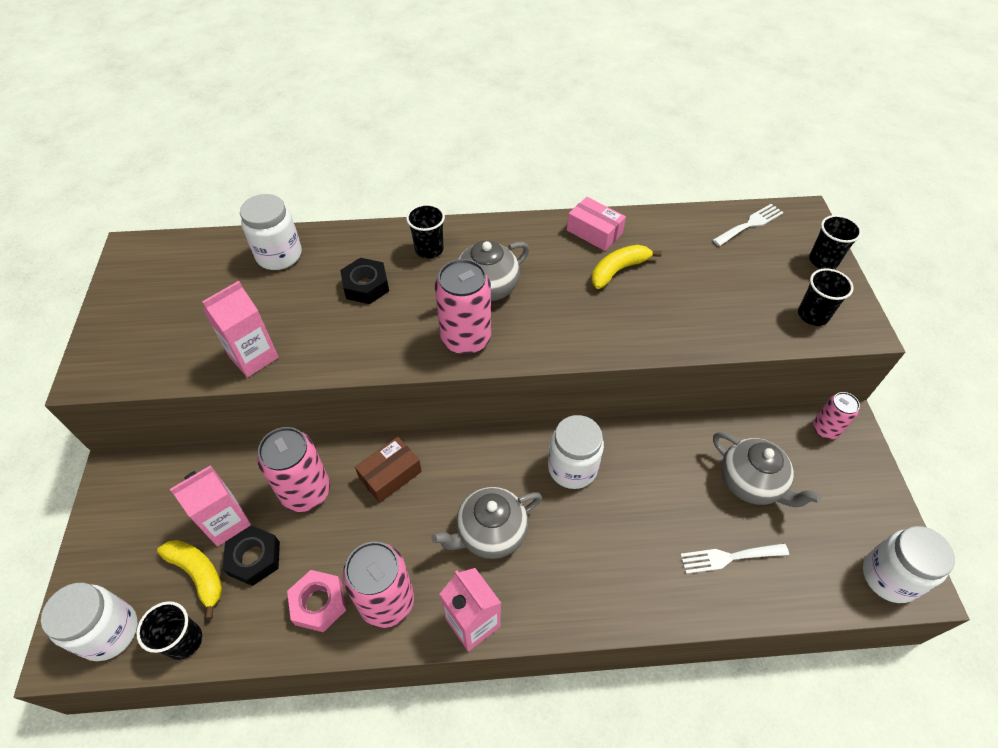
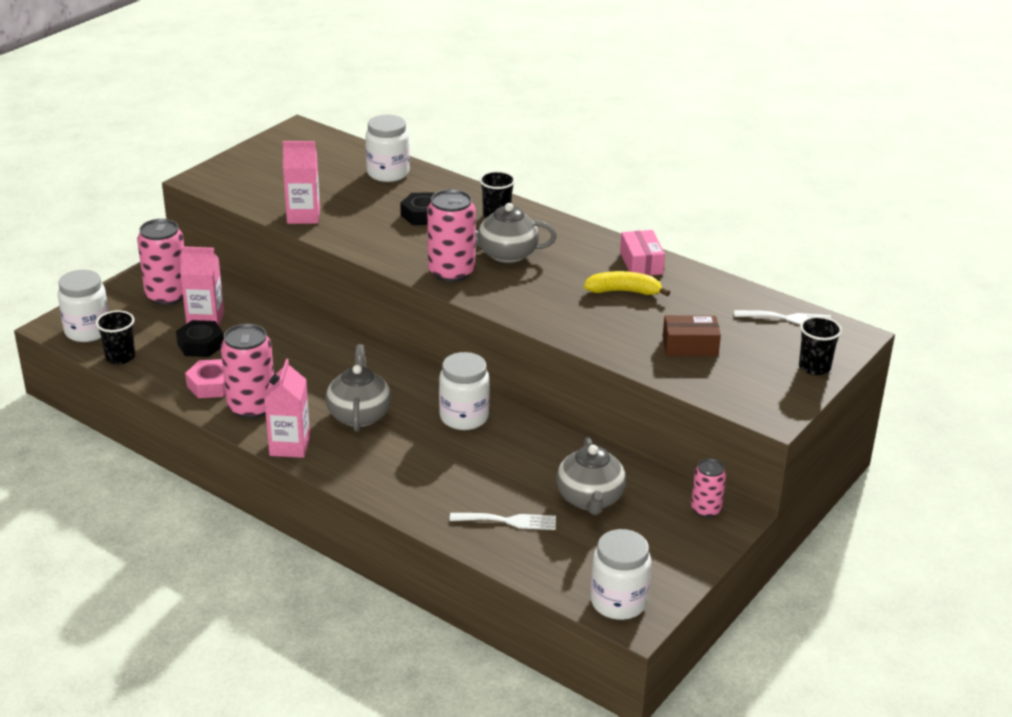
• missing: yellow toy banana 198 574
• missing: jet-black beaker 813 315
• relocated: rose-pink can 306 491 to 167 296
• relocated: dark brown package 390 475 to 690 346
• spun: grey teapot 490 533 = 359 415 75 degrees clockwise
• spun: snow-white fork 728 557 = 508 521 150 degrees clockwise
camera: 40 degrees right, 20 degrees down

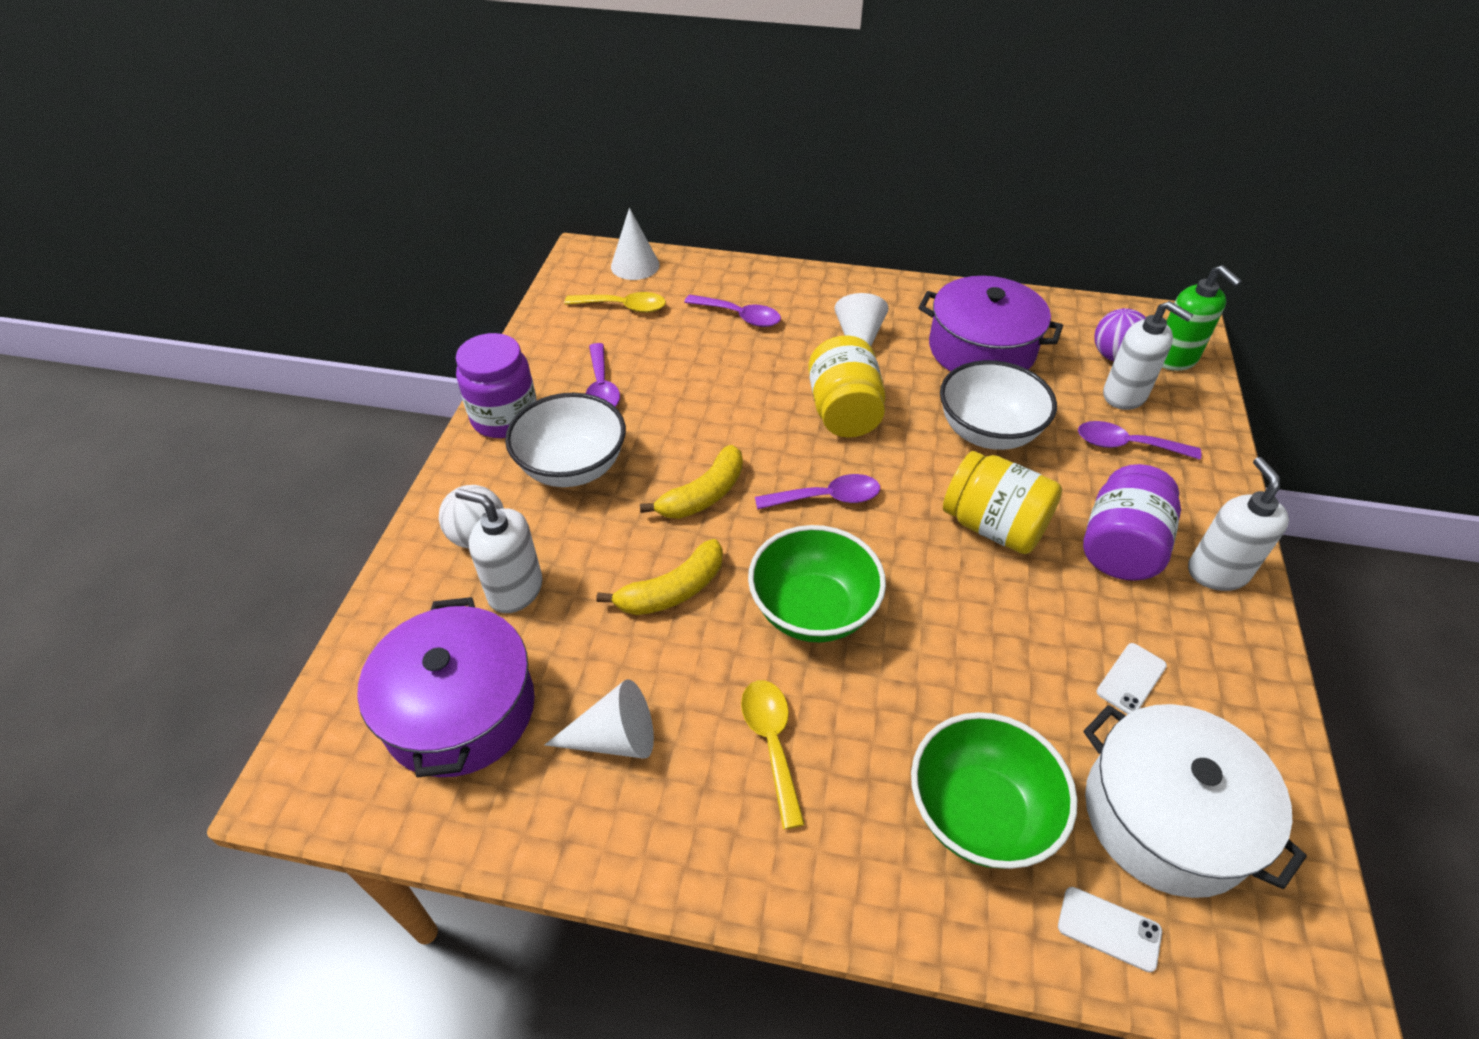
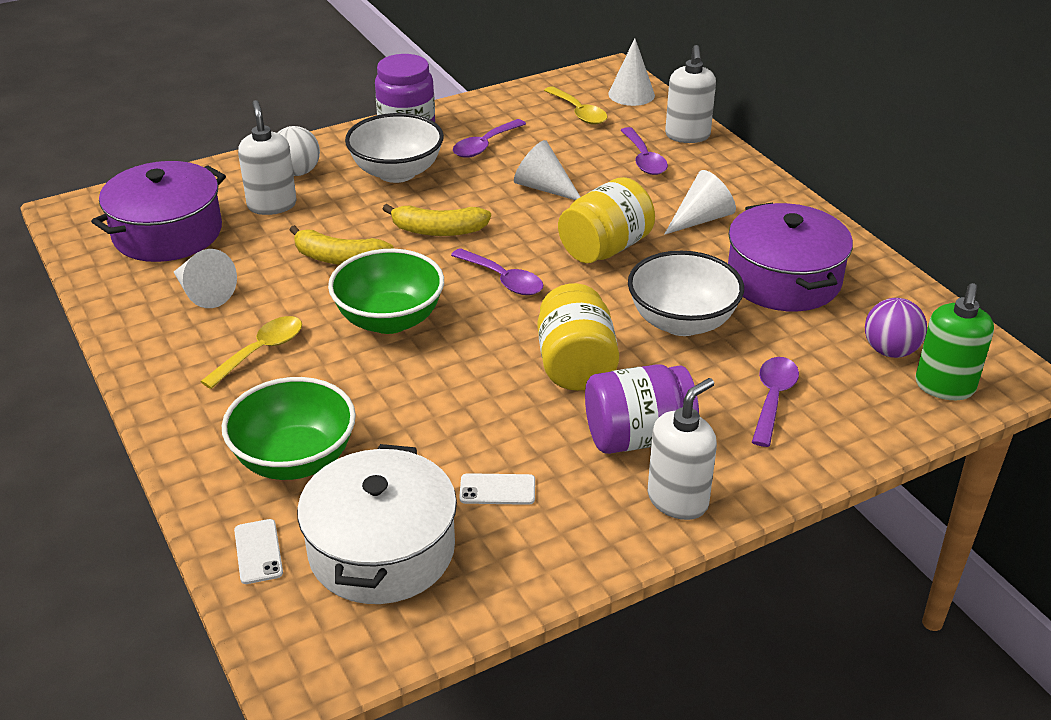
• appeared: snow-white cone shape 544 188
• relocated: snow-white pump bottle 1125 395 to 687 136
• spun: purple tablespoon 1126 445 = 773 398 45 degrees clockwise
camera: 50 degrees right, 10 degrees down

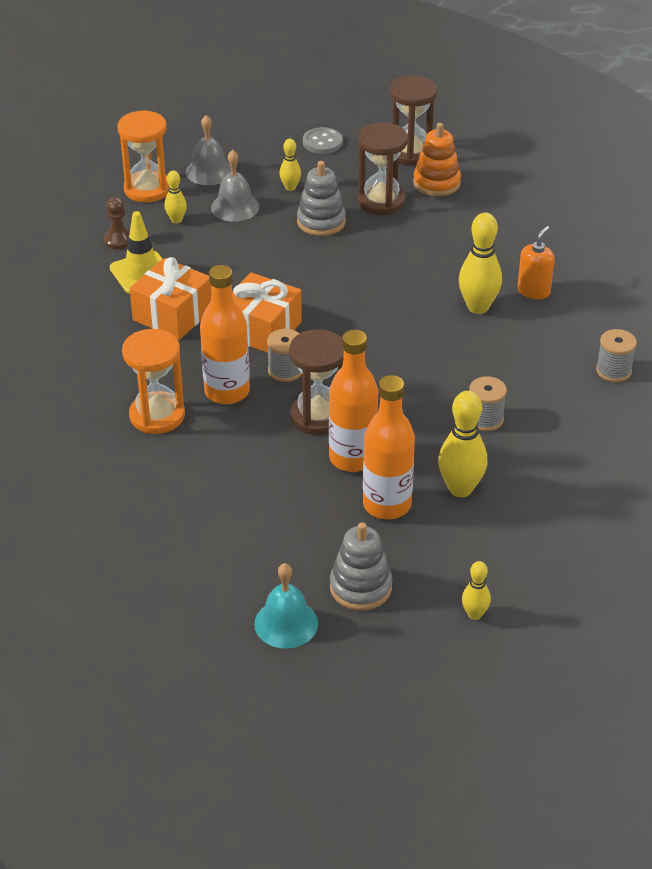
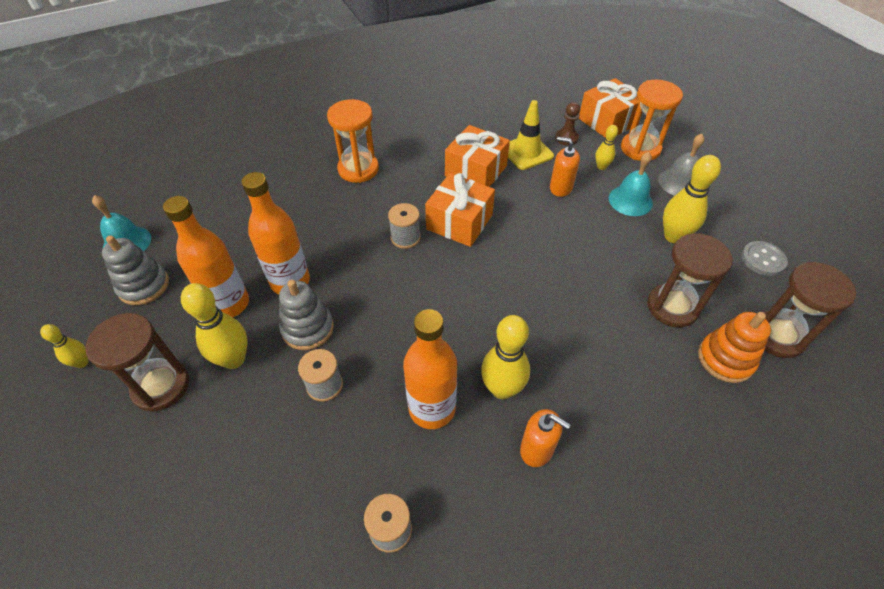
• appeared: bright orange pump bottle 560 188
• appeared: bright orange wrapped gift 608 121
• relocated: bright orange bottle 227 392 to 432 408
• relocated: dark brown hourglass 318 416 to 161 386
• relocated: grey stacking rings 321 222 to 307 328
• colour: grey school bell 235 207 to teal school bell 630 200
• size: yellow tenpin 290 187 = 673 236 x1.82
camera: 90 degrees right, 10 degrees up

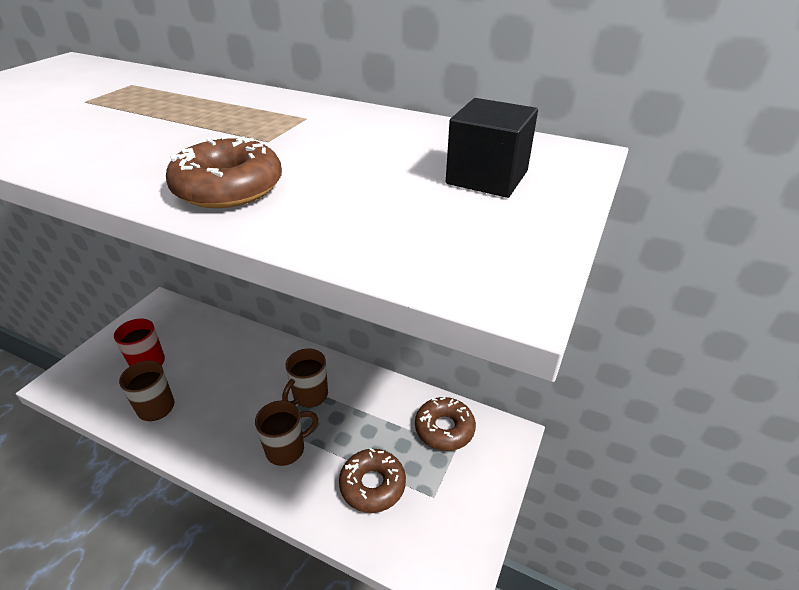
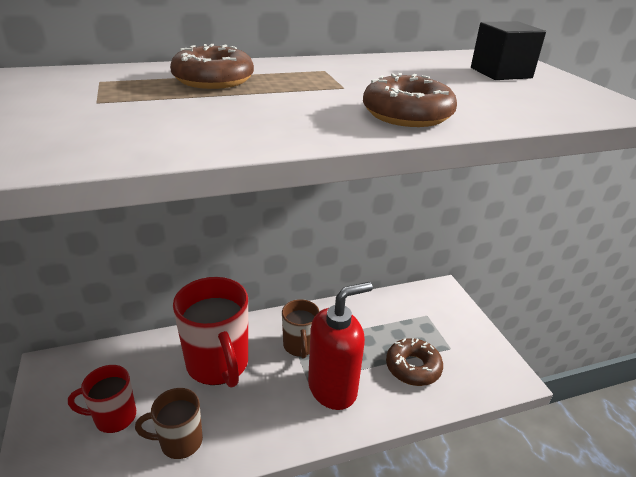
• appeared: red tea mug 218 364
• relocated: dark brown doughnut 444 429 to 213 80
• exchanged: dark brown tea mug 287 449 to red pump bottle 333 388
camera: 45 degrees left, 5 degrees down

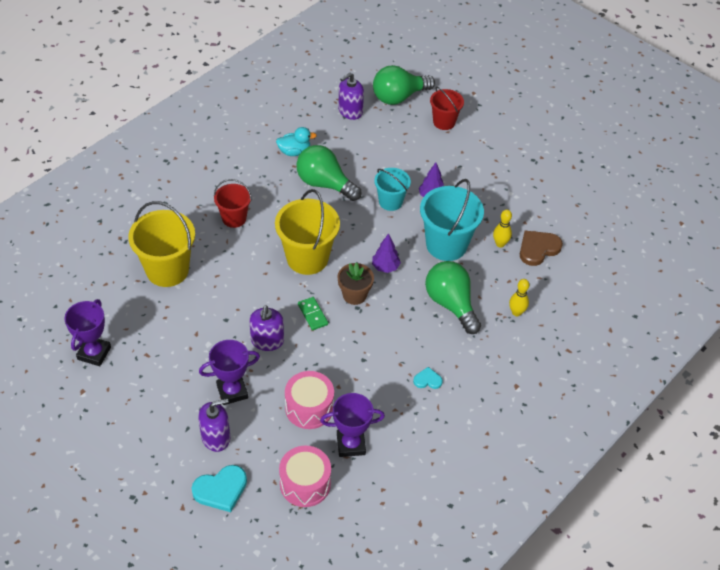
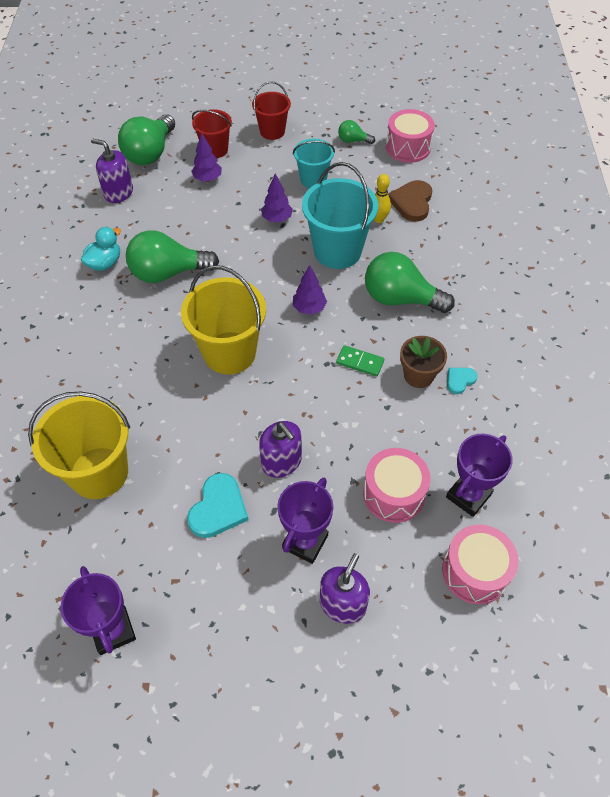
• missing: yellow tenpin 516 312
• appeared: purple tree 207 179
• appeared: green bulb 353 141
• appeared: rose-pink drum 408 147
• relocated: teal love heart 221 489 to 218 508
• relocated: red sand bucket 234 218 to 272 131
• relocated: green domino 313 314 to 360 362
• relocated: dark brown plant pot 354 295 to 418 375
• relocated: teal sand bucket 390 202 to 313 179
• spun: purple pump bottle 350 111 = 118 193 105 degrees clockwise
camera: 40 degrees left, 5 degrees up

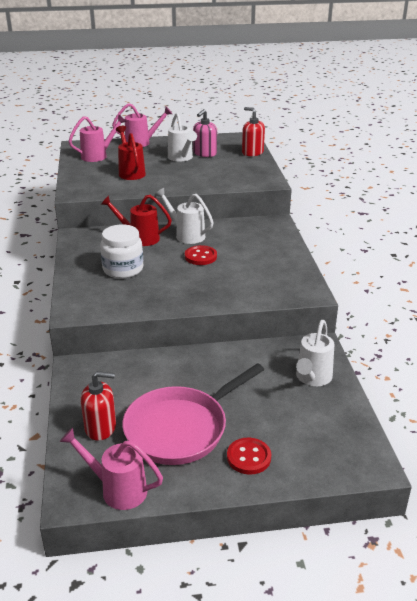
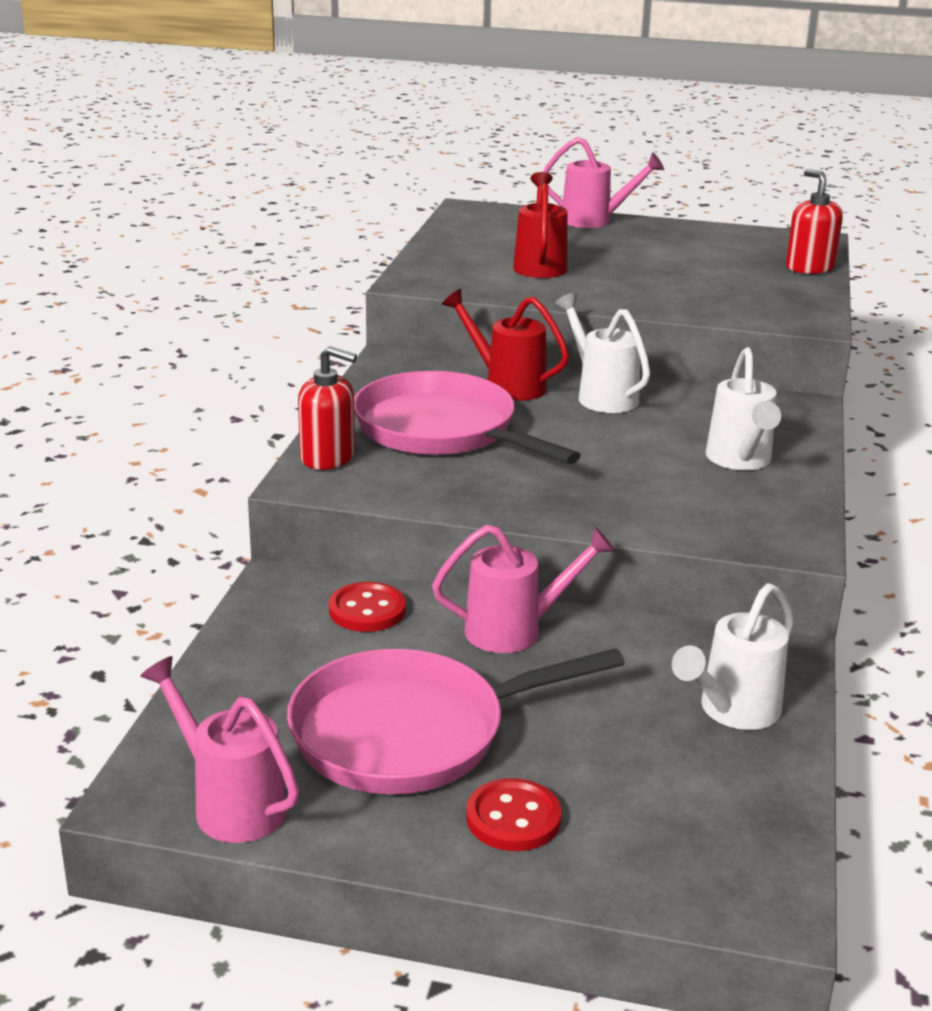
• missing: rose-pink pump bottle 205 153
• relocated: rose-pink watering can 98 156 to 515 630
• relocated: red pump bottle 100 427 to 328 457
• relocated: snow-white watering can 181 158 to 740 461
• relocated: red shirt button 200 256 to 367 610
• exchanged: snow-white preserve jar 123 269 to rose-pink skillet 442 430
camera: 20 degrees right, 5 degrees down

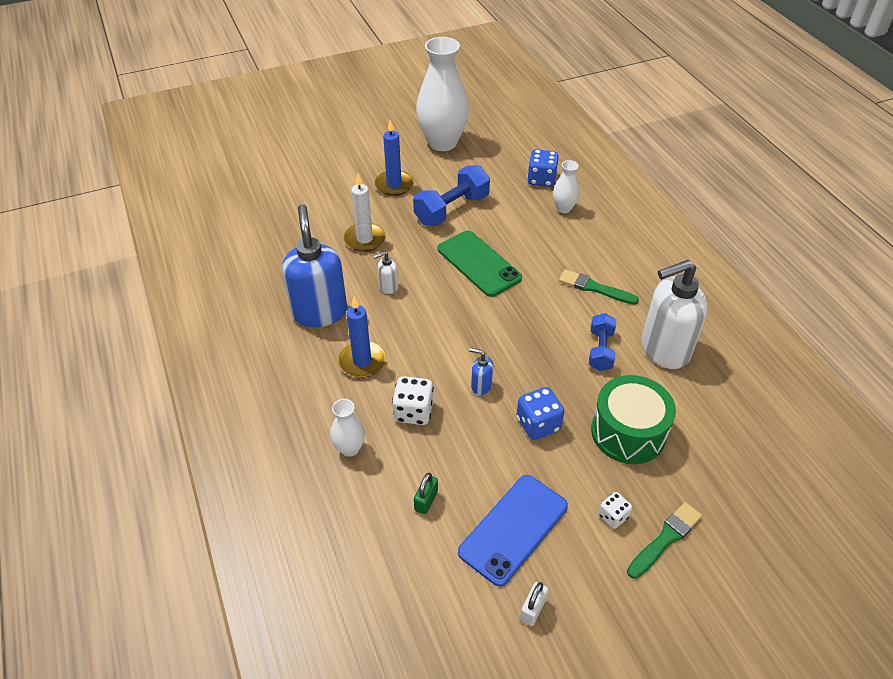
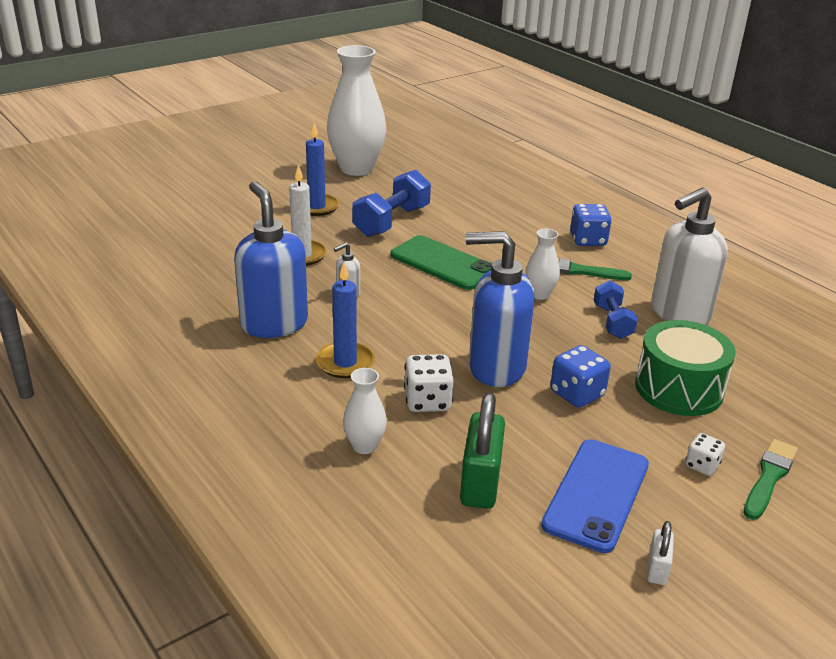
• relocated: royal blue dice 541 179 to 588 240
• relocated: snow-white tall vase 563 208 to 539 294
• size: green lock 426 500 = 480 483 x1.96
• size: royal blue pump bottle 481 386 = 495 368 x2.35
camera: 15 degrees left, 15 degrees down

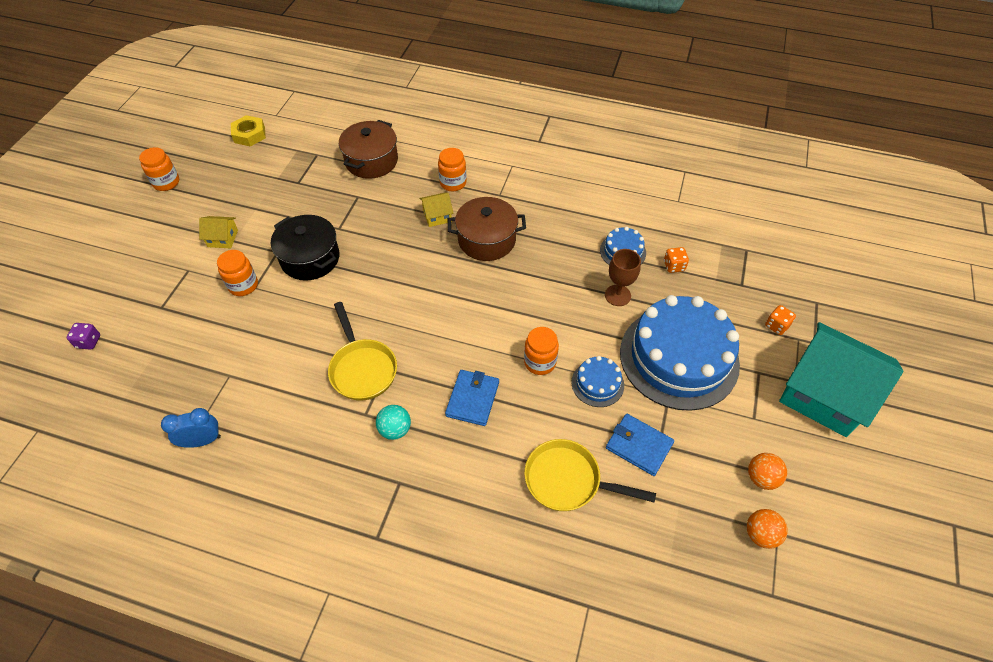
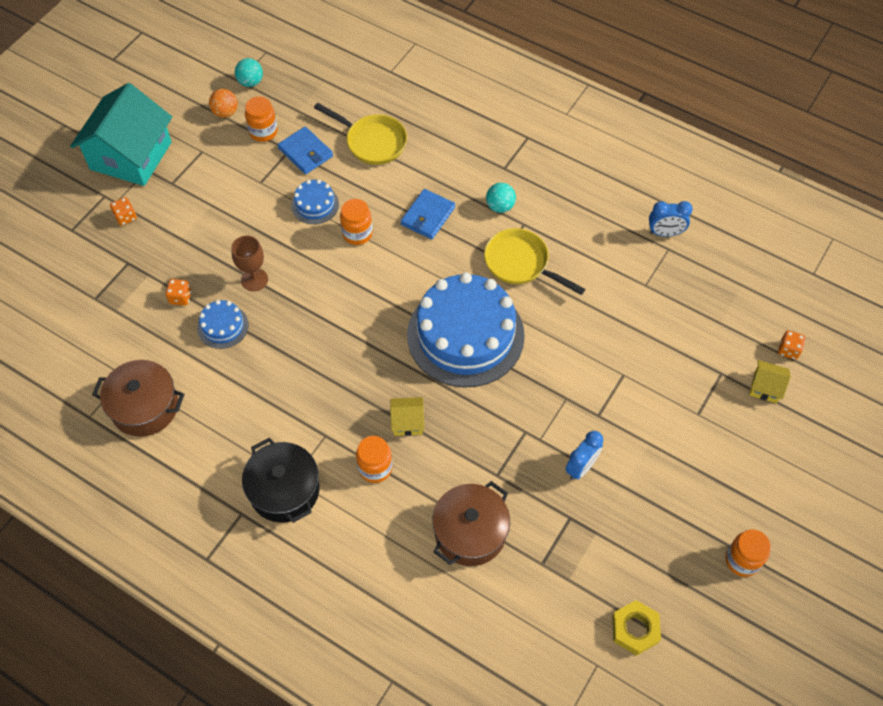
• appeared: royal blue alarm clock 581 467
• relocated: yellow cottage 223 238 to 765 387
• relocated: bright orange preserve jar 243 285 to 263 132
• relocated: jet-black cooking pot 310 258 to 284 490
• relocated: dark brown cooking pot 486 240 to 145 407
• relocated: royal blue cake 679 357 to 465 335
• colour: purple dice 89 342 to bright orange dice 788 350
• colour: bright orange play ball 760 534 to teal play ball 250 82
• spun: yellow skillet 362 368 = 520 264 45 degrees counterclockwise
• spun: teal cottage 824 393 = 131 156 60 degrees clockwise
camera: 165 degrees left, 5 degrees up

